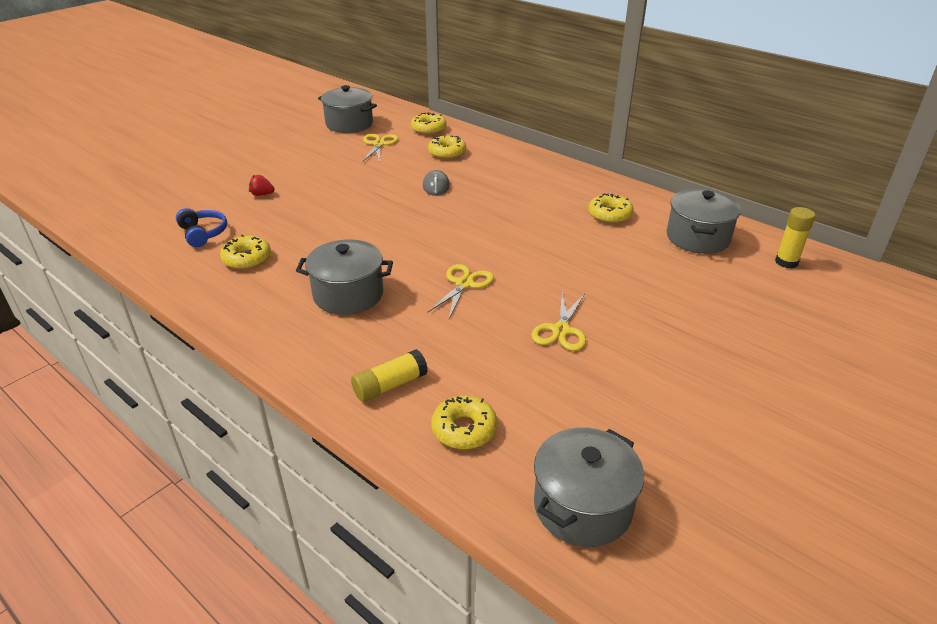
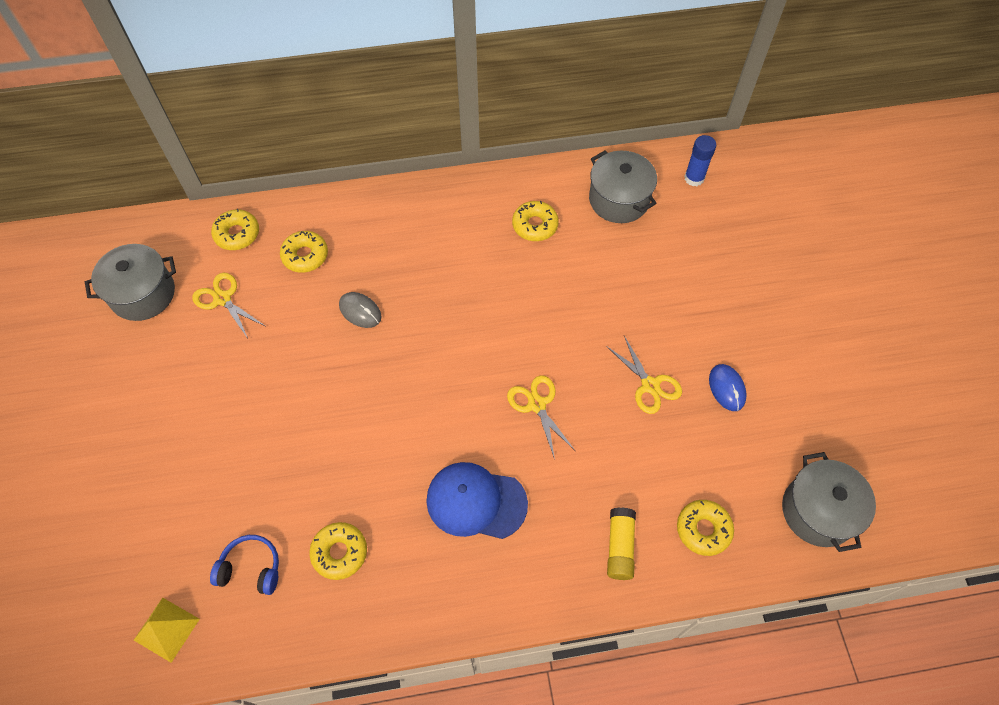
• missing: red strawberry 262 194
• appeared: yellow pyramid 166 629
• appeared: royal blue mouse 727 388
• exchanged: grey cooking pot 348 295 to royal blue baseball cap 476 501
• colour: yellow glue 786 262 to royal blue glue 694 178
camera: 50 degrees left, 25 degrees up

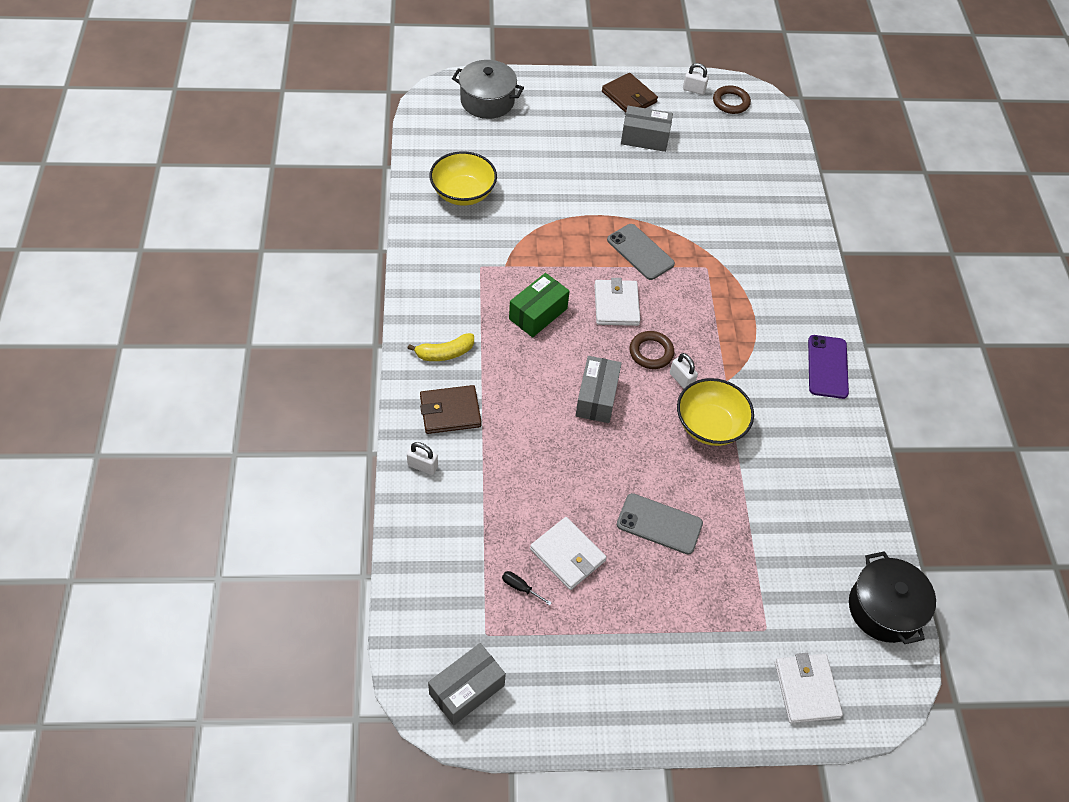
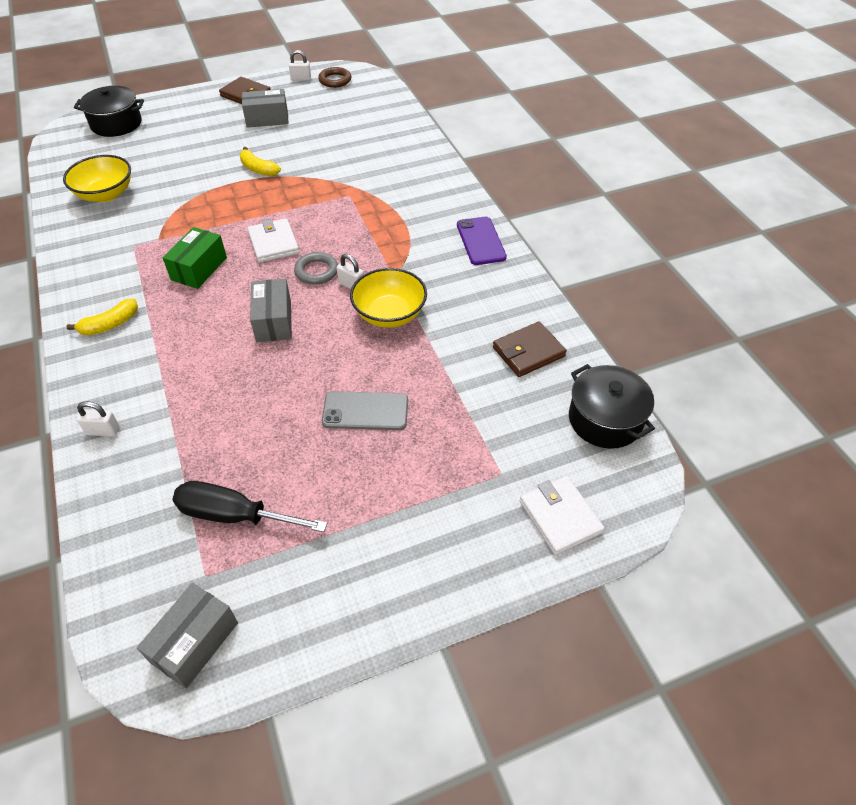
• missing: snow-white wallet 567 555
• missing: grey mobile phone 640 252
• appeared: yellow toy banana 258 169
• relocated: dark brown wallet 450 412 to 528 352
• colour: grey cooking pot 487 101 to jet-black cooking pot 116 124
• colour: dark brown torus 651 352 to grey torus 316 271
• size: jet-black flat screwdriver 520 587 = 234 515 x2.49
camera: 15 degrees left, 5 degrees down

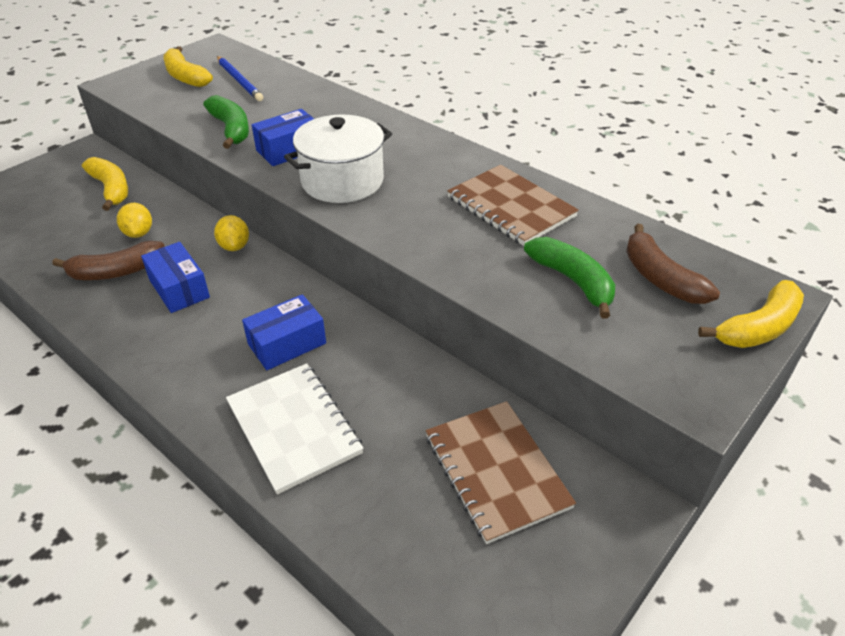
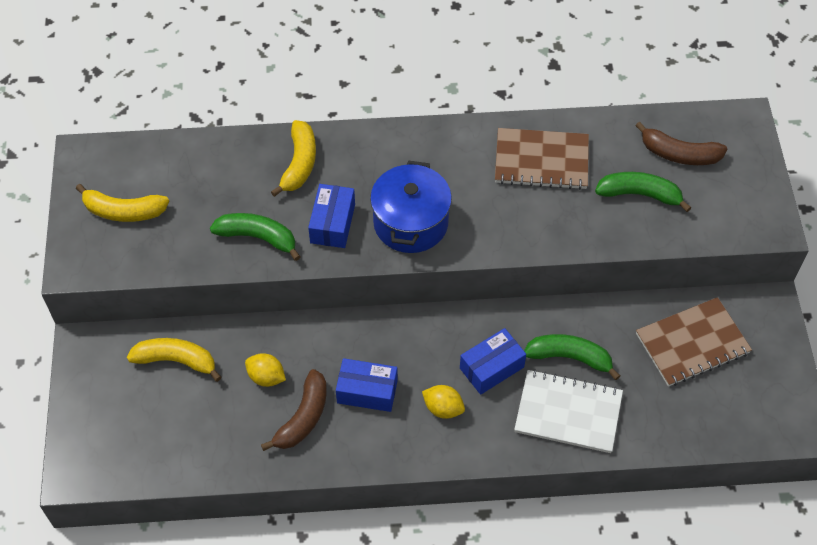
• missing: royal blue lead pencil 239 80
• appeared: green toy banana 570 357
• relocated: yellow lemon 234 246 to 443 408
• relocated: yellow toy banana 758 328 to 299 163
• colour: snow-white cooking pot 342 181 to royal blue cooking pot 410 223
• spun: royal blue package 287 344 = 491 368 45 degrees clockwise
• spun: dark brown exercise book 496 471 = 692 343 45 degrees counterclockwise
camera: 45 degrees left, 15 degrees up

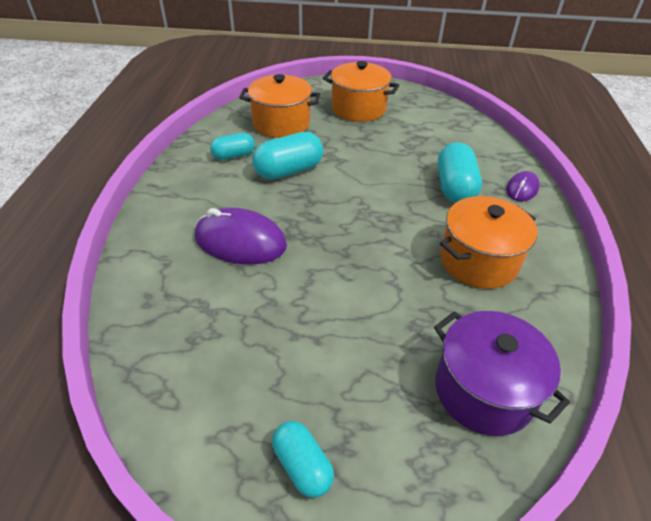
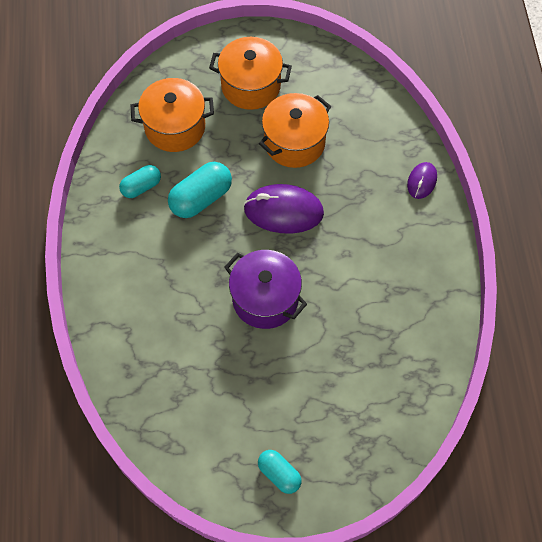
• missing: teal capsule 455 188
• relocated: purple mouse 240 241 to 283 211
• relocated: purple cooking pot 483 390 to 265 299
• relocated: bright orange cooking pot 478 261 to 294 142
camera: 10 degrees left, 20 degrees up

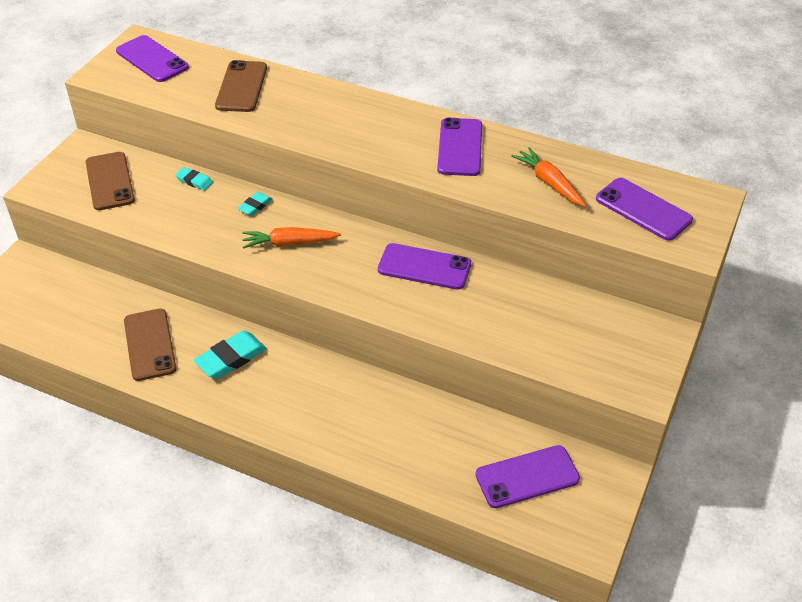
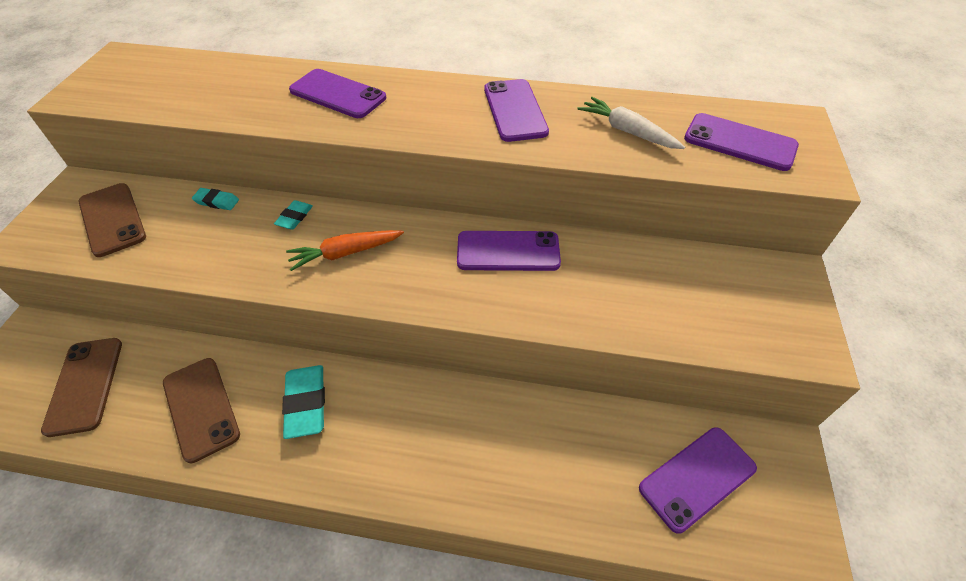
• relocated: purple mobile phone 152 59 to 338 94
• relocated: dark brown mobile phone 241 87 to 85 385
• colour: bright orange toy carrot 549 183 to snow-white toy carrot 627 131
• spun: teal gum eraser 231 358 = 306 403 45 degrees counterclockwise
camera: 15 degrees left, 5 degrees up

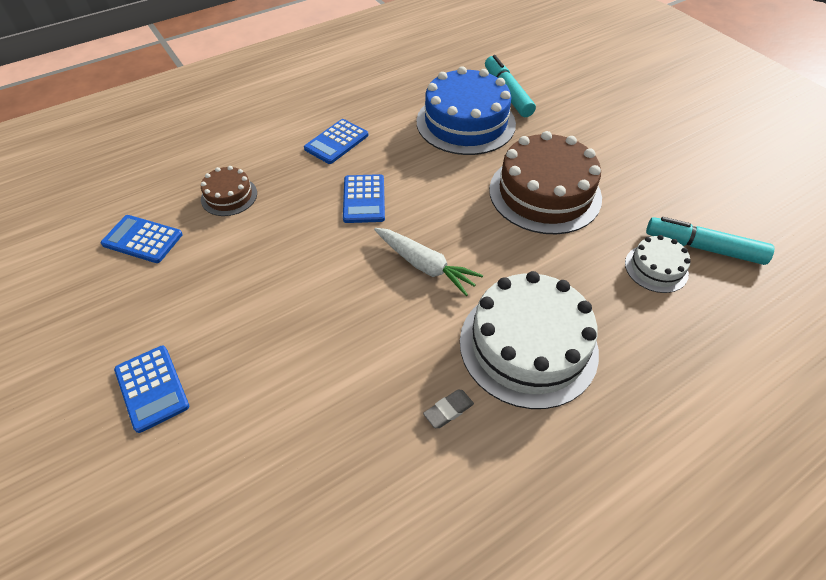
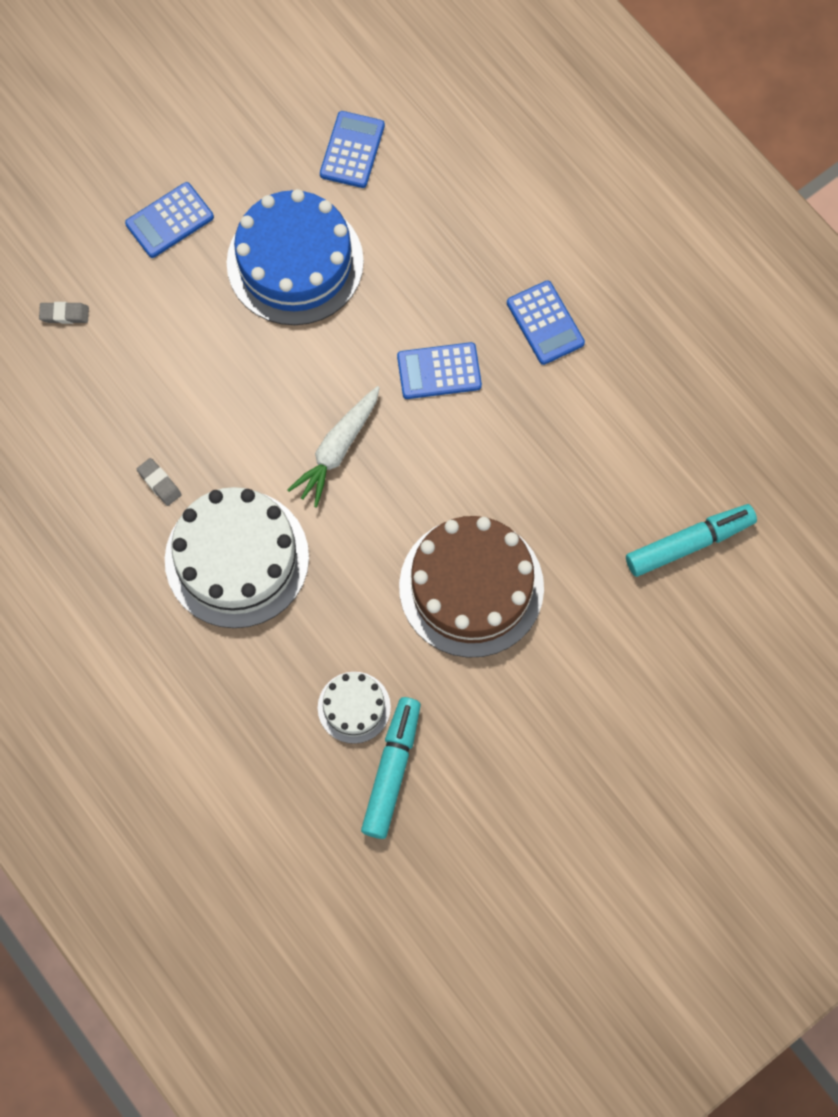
• missing: dark brown cake 229 196
• appeared: grey gum eraser 64 314
• relocated: royal blue cake 465 122 to 295 262
• spun: royal blue calculator 336 142 = 545 323 150 degrees counterclockwise
camera: 85 degrees right, 20 degrees up

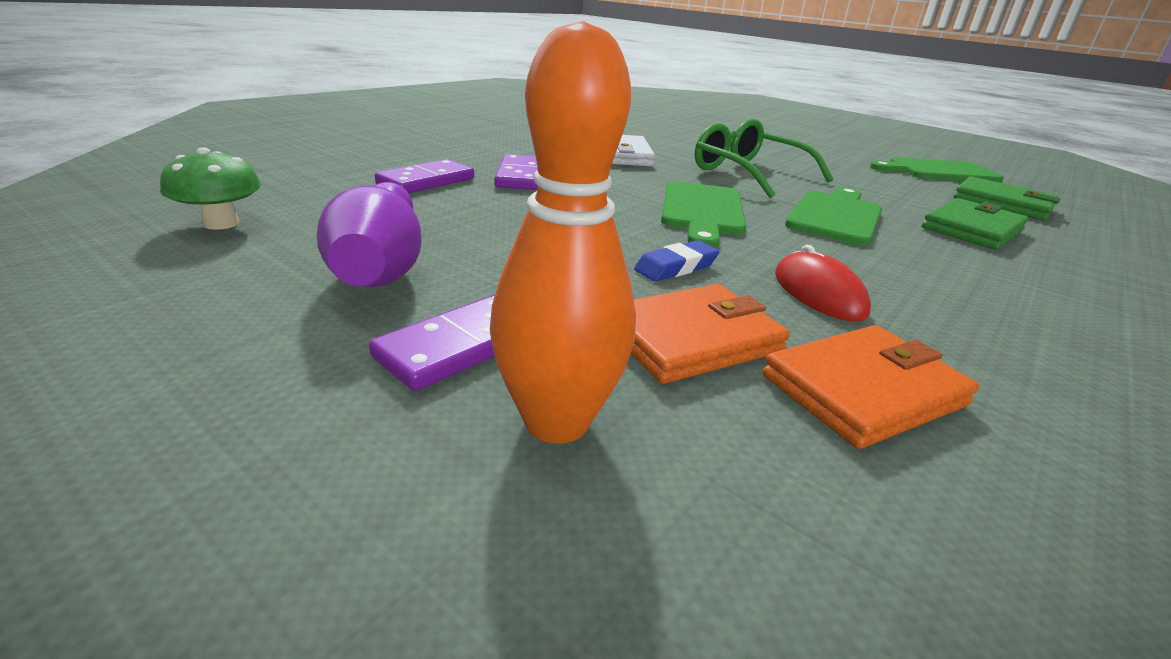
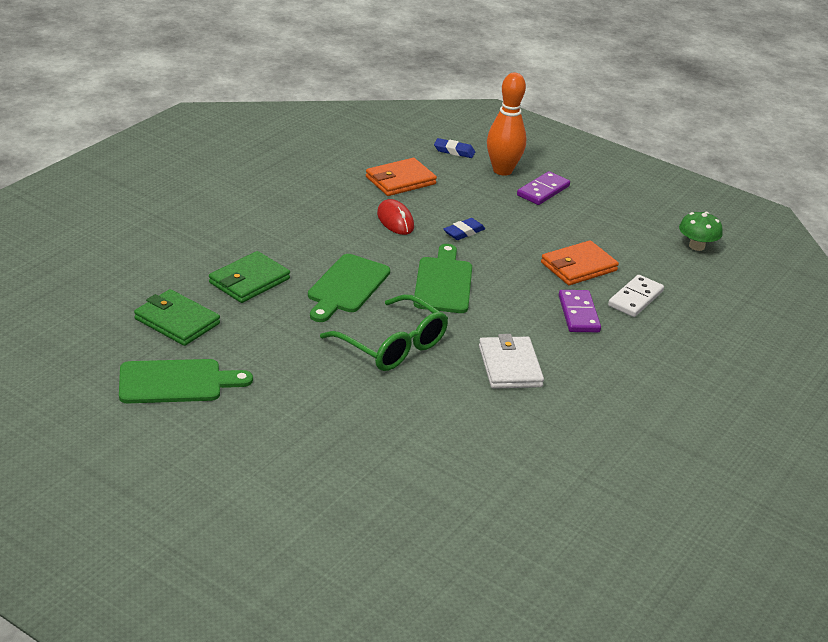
• missing: purple tenpin 380 266
• appeared: royal blue gum eraser 454 151
• relocated: bright orange wallet 691 339 to 578 266
• colour: purple domino 426 181 to snow-white domino 635 298
camera: 175 degrees right, 5 degrees up

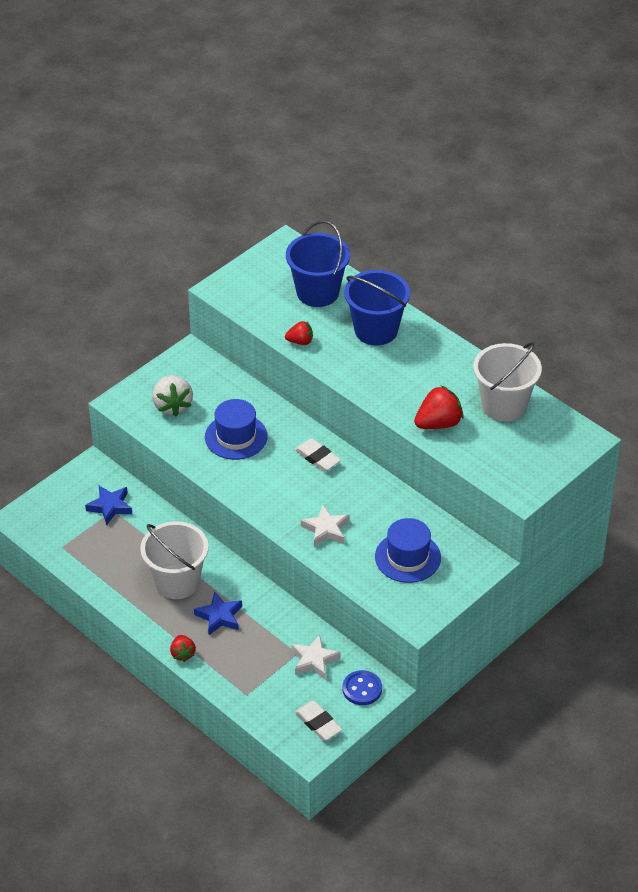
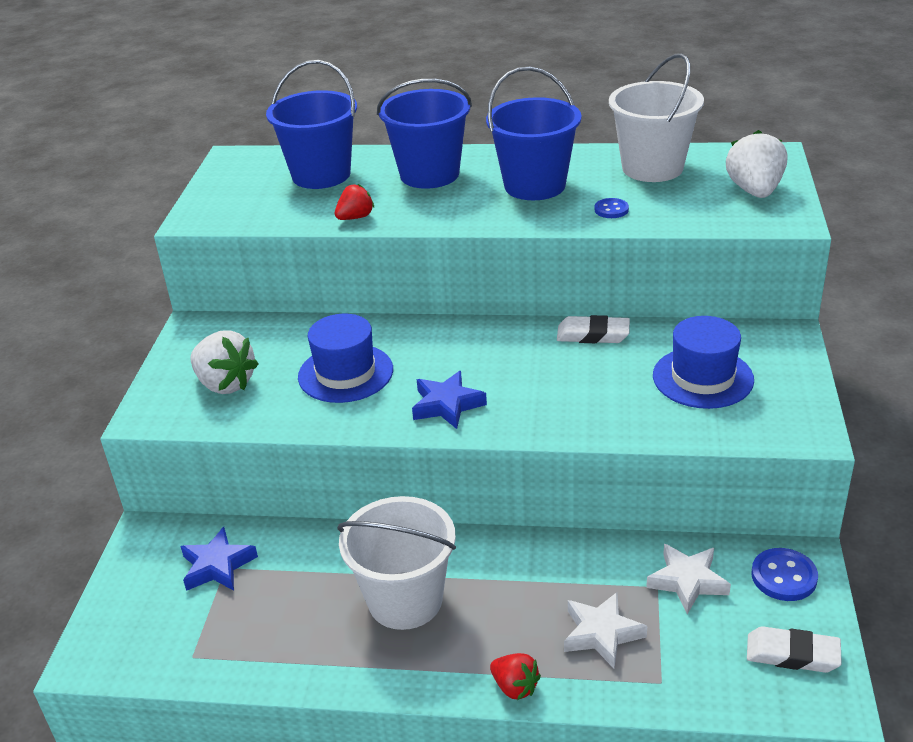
• appeared: royal blue sand bucket 534 185
• appeared: snow-white strawberry 754 191
• relocated: royal blue five-pointed star 219 616 to 447 405
• relocated: snow-white gum eraser 317 457 to 593 334
• relocated: snow-white five-pointed star 326 529 to 601 633
• exchanged: red strawberry 438 423 to royal blue shirt button 611 210
camera: 35 degrees left, 10 degrees down

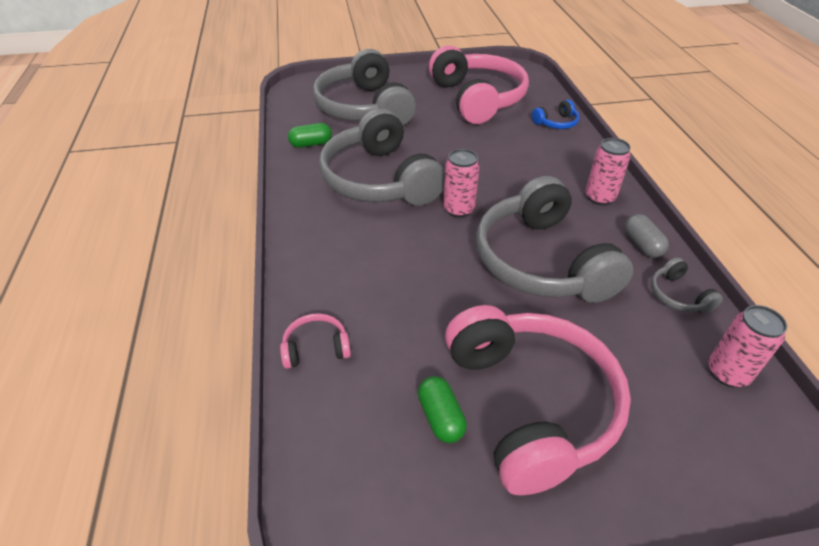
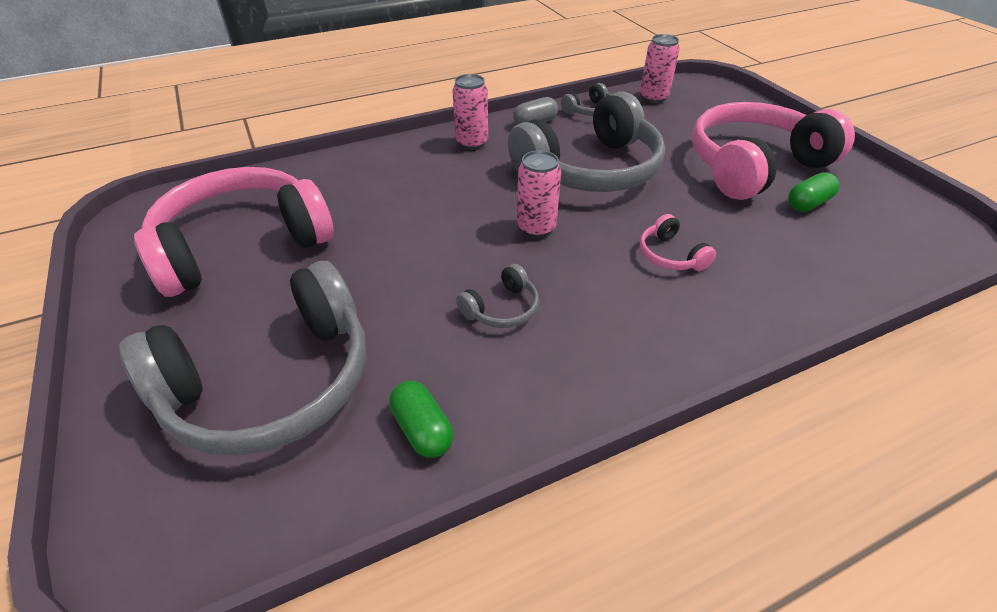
• missing: royal blue headset 556 123
• relocated: rose-pink headset 316 348 to 670 255
• size: grey headset 380 179 = 502 308 x0.41
camera: 105 degrees left, 0 degrees up

